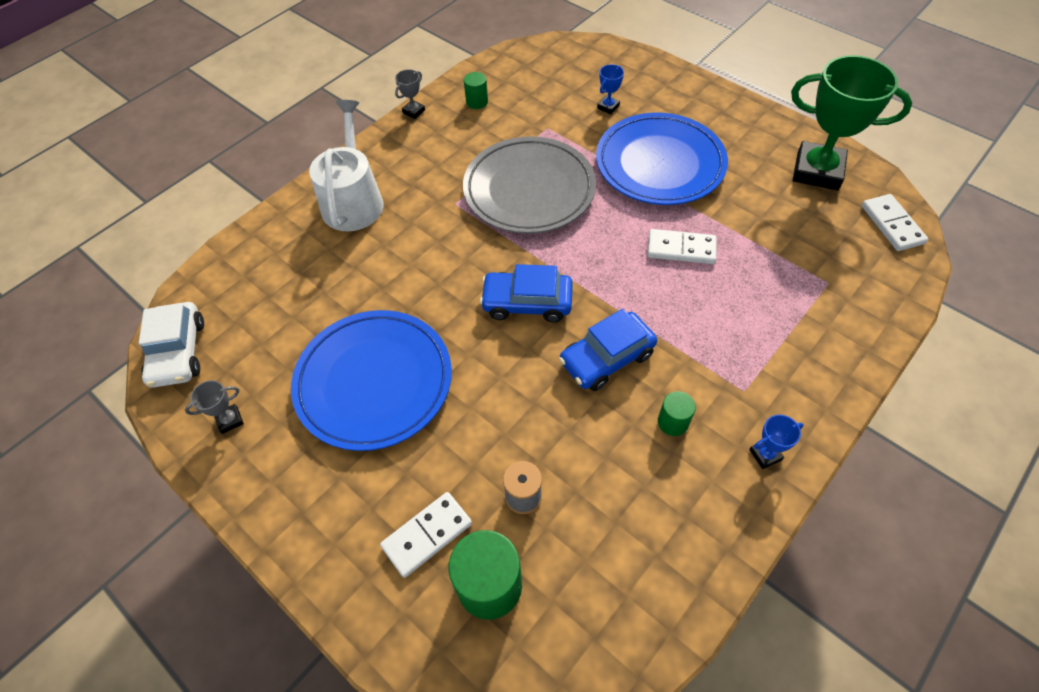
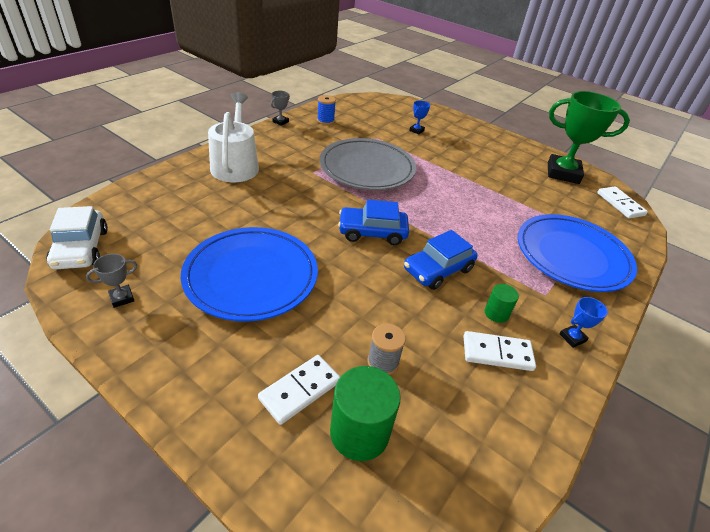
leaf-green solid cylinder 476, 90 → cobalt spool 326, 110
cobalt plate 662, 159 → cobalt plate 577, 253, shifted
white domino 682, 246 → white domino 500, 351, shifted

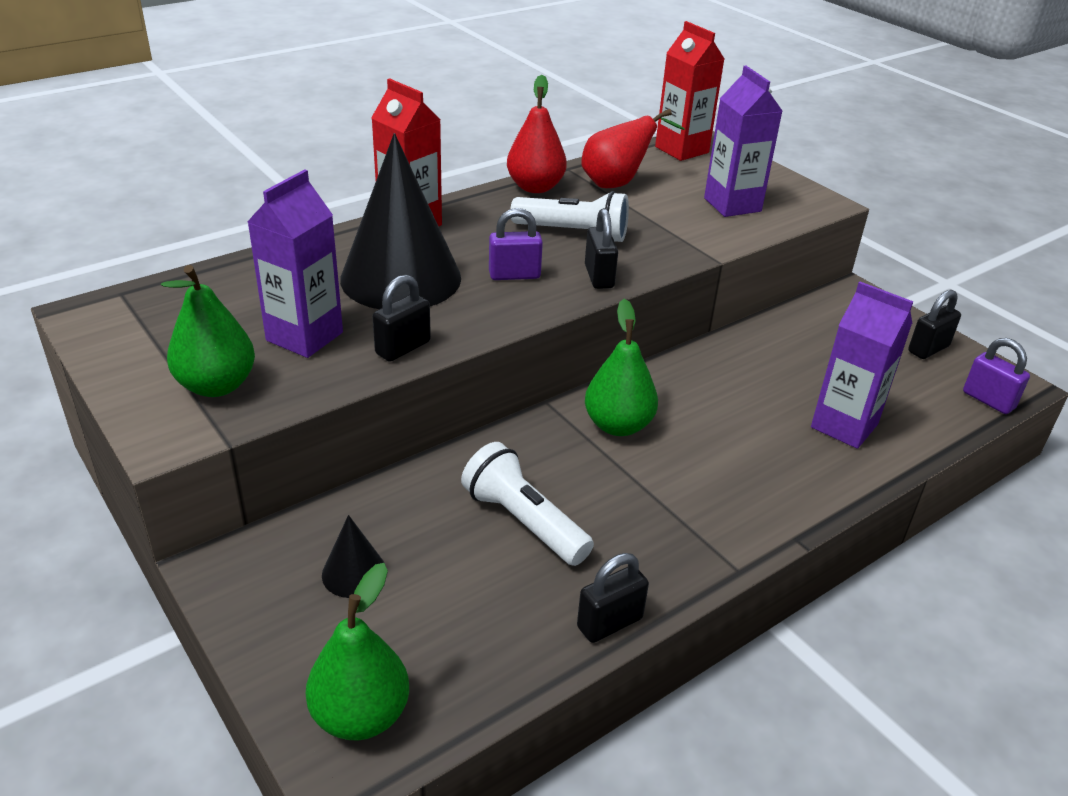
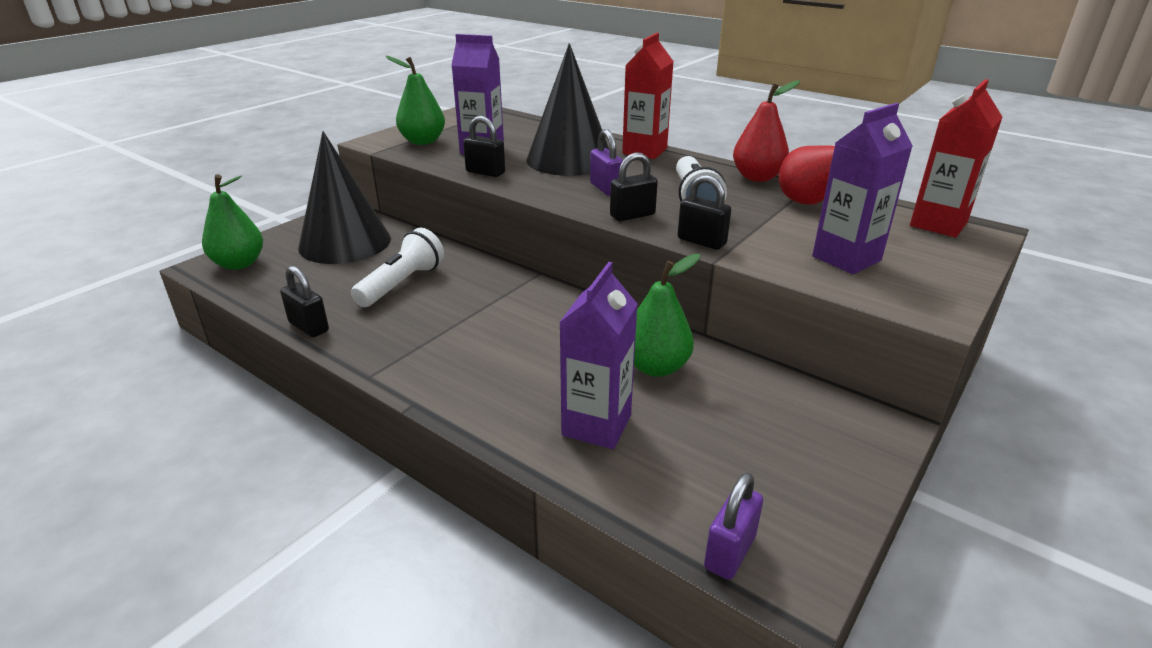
black lock 934, 324 → black lock 704, 212, shifted
leaf-green pear 621, 367 → leaf-green pear 667, 315, shifted
black solid cone 353, 556 → black solid cone 344, 197, x2.33

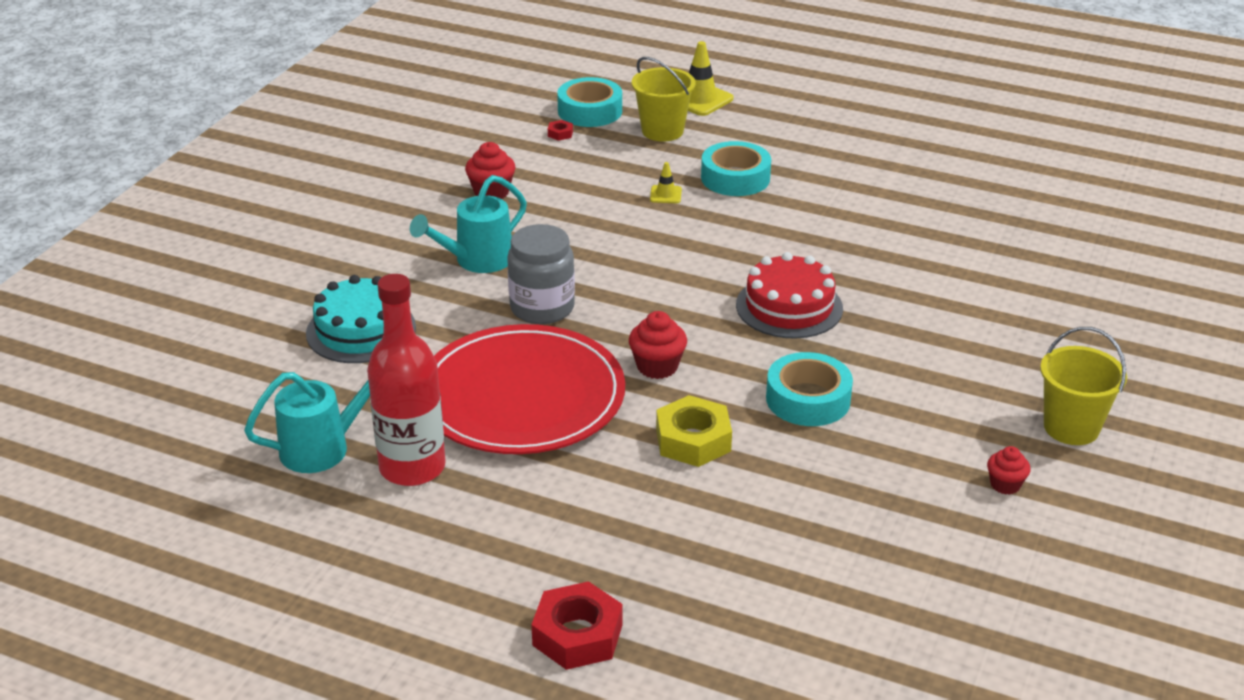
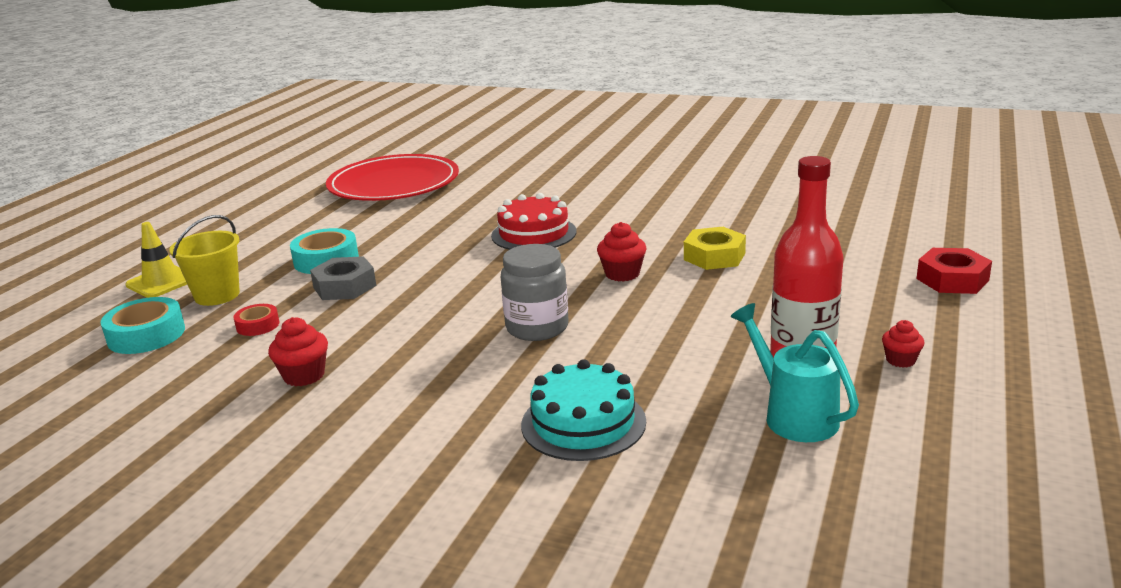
crimson hexagon nut 560, 130 → -
yellow safety cone 666, 182 → gray hexagon nut 343, 278
aqua watering pot 468, 224 → -
crimson plate 529, 389 → crimson plate 392, 177, shifted
yellow pail 1083, 386 → -
aqua tape 809, 389 → -
crimson cupcake 1009, 470 → crimson cupcake 903, 344, shifted
- → crimson tape 256, 320

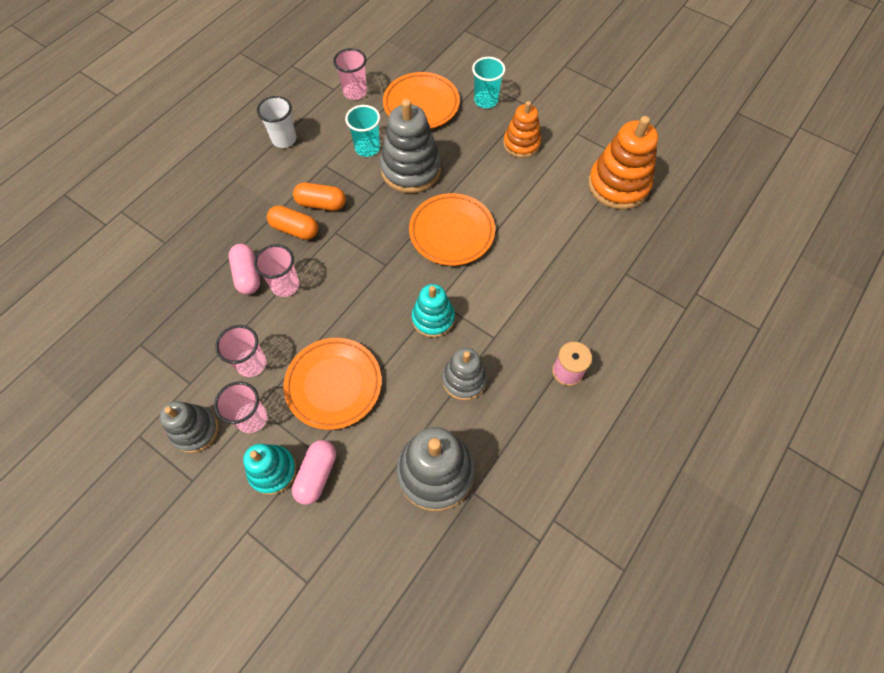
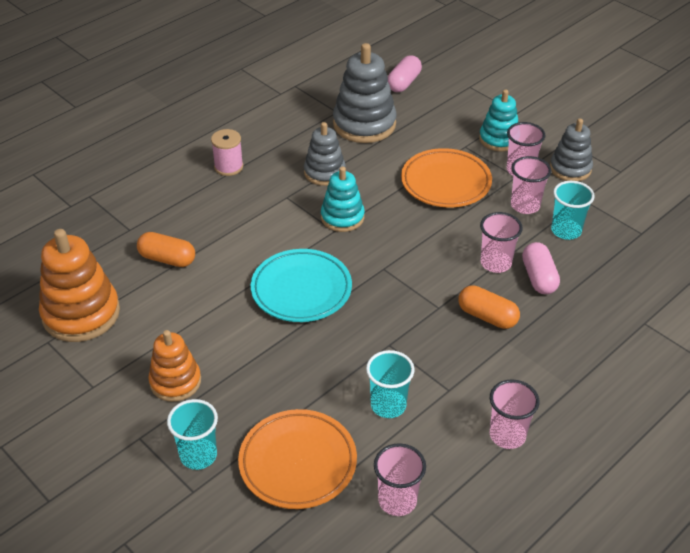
white beaker 276, 122 → rosy beaker 514, 414
gray ring stacker 410, 146 → -
orange pill 319, 197 → orange pill 166, 249, shifted
orange plate 452, 229 → aqua plate 301, 285
rosy pill 314, 472 → rosy pill 405, 73, shifted
- → aqua beaker 573, 210

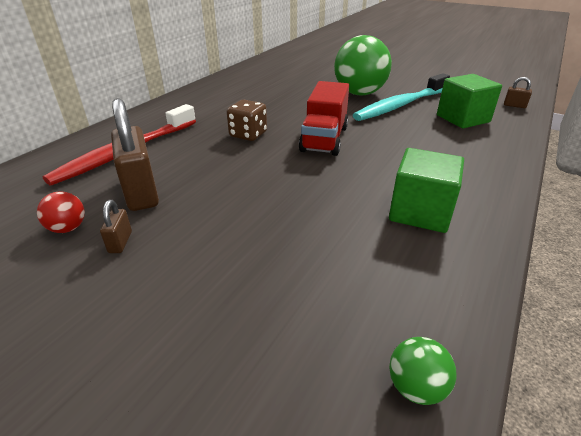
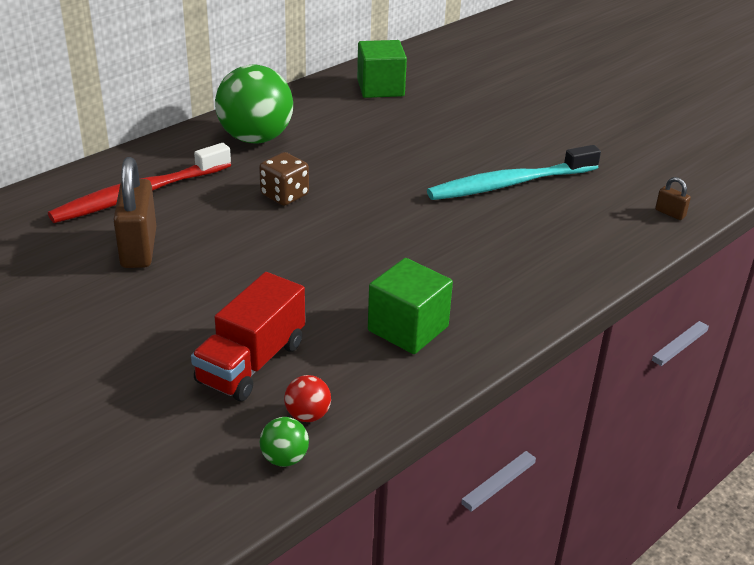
leaf-green sphere 363, 65 → leaf-green sphere 254, 104, shifted
leaf-green cube 469, 101 → leaf-green cube 382, 69, shifted
crimson truck 324, 118 → crimson truck 248, 336, shifted
crimson sphere 61, 212 → crimson sphere 307, 398, shifted
dark brown lock 116, 226 → -

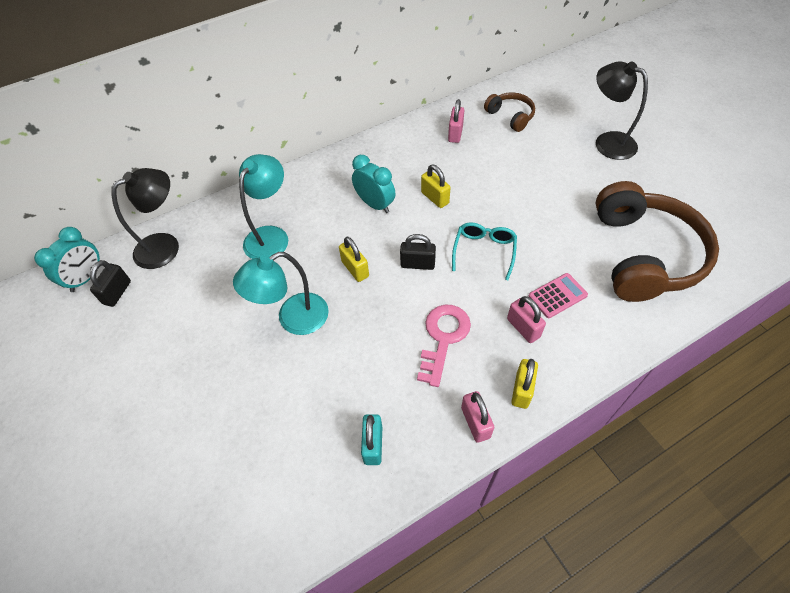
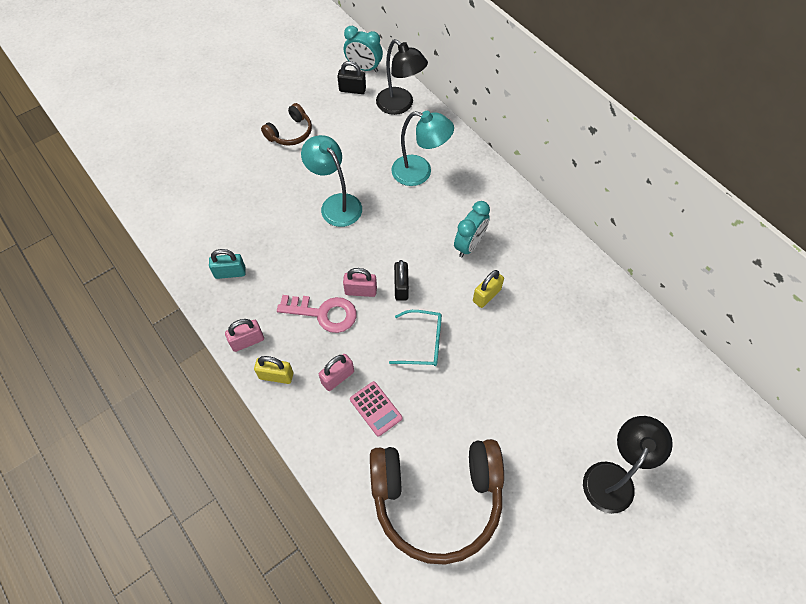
dark brown headphones 509, 112 → dark brown headphones 286, 124, shifted
rosy lock 456, 121 → rosy lock 360, 282, shifted
yellow lock 354, 259 → -

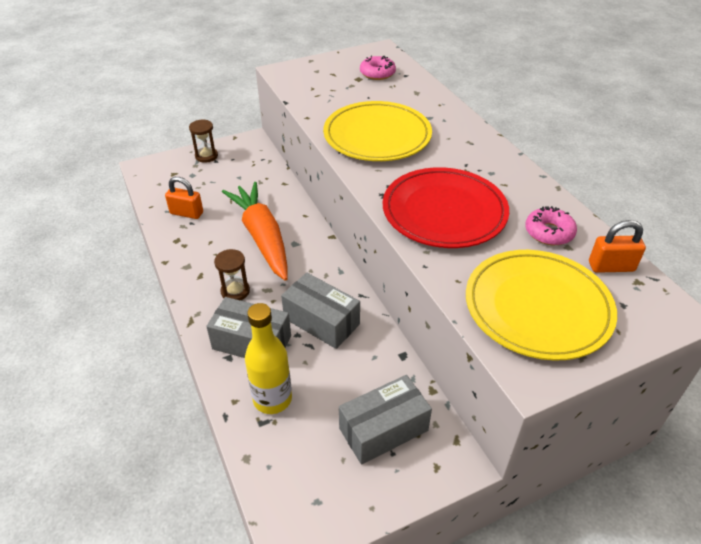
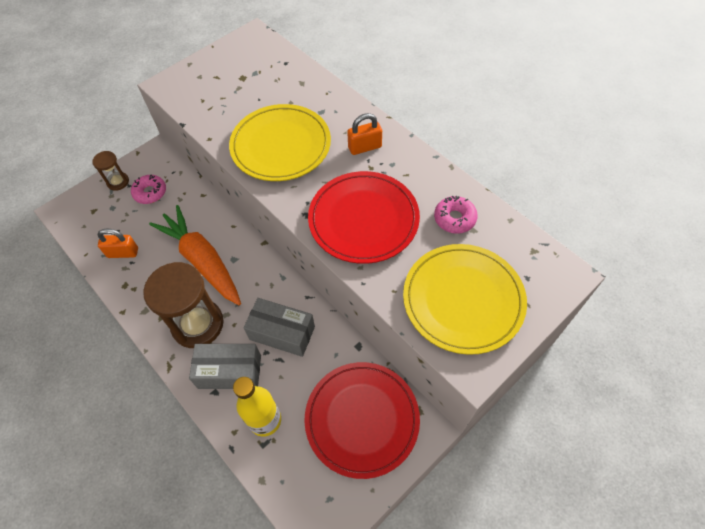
rosy donut 378, 68 → rosy donut 148, 189, shifted
orange lock 617, 246 → orange lock 364, 134, shifted
dark brown hourglass 232, 274 → dark brown hourglass 183, 305, x2.02
gray box 385, 420 → crimson plate 362, 420

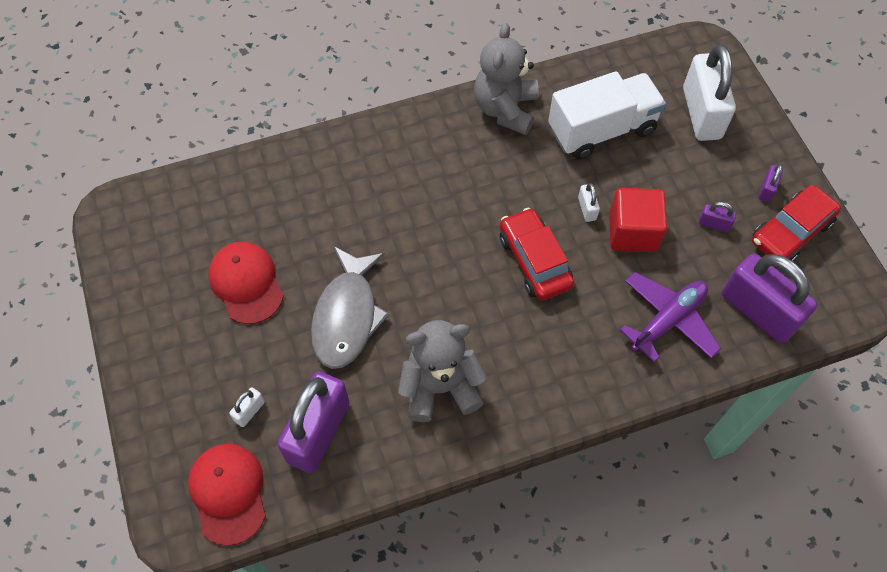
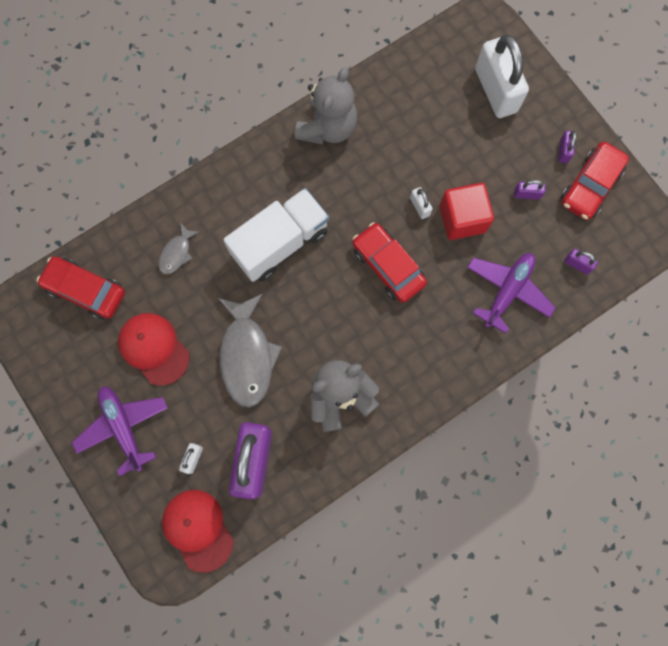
gray stuffed bear 506, 79 → gray stuffed bear 326, 106, 150 degrees counterclockwise
white truck 607, 115 → white truck 276, 235, shifted
royal purple lock 769, 298 → royal purple lock 581, 262, x0.42
- → gray fish 179, 248
- → crimson automobile 81, 287
- → royal purple aeroplane 120, 431

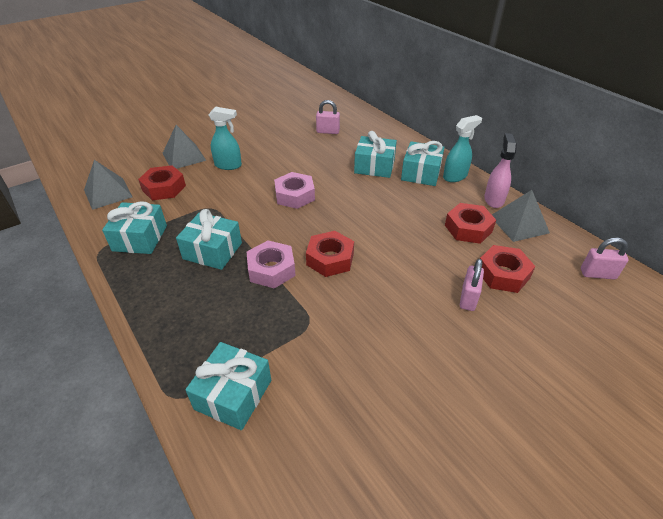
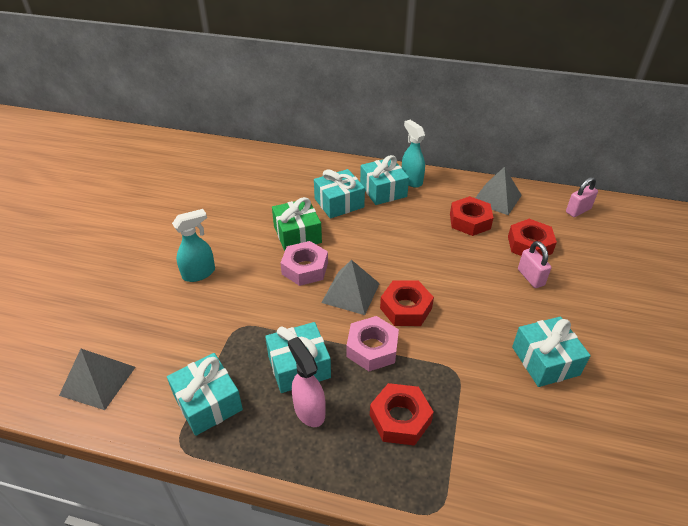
rosy lock 328, 117 → -
aqua spray bottle 462, 148 → aqua spray bottle 413, 154, 45 degrees counterclockwise
gray pyramid shape 184, 147 → gray pyramid shape 350, 287, shifted
rosy spray bottle 500, 170 → rosy spray bottle 307, 382, shifted
crimson hexagon nut 162, 182 → crimson hexagon nut 402, 414, shifted
aqua wrapped gift 228, 386 → aqua wrapped gift 551, 351, shifted
- → leaf-green wrapped gift 297, 224

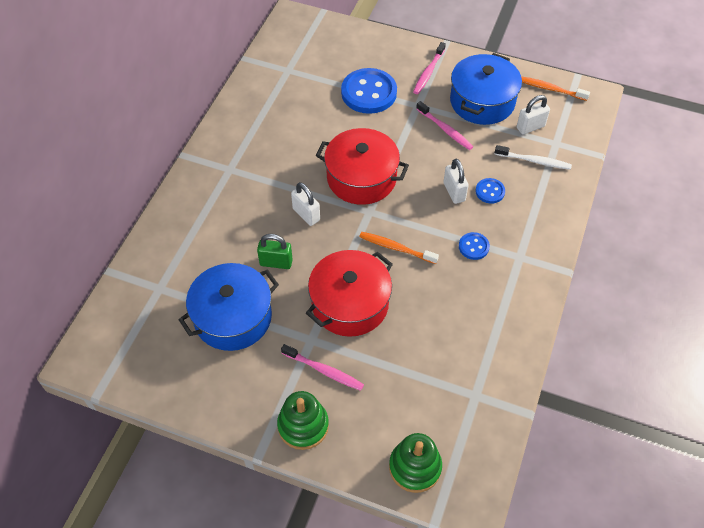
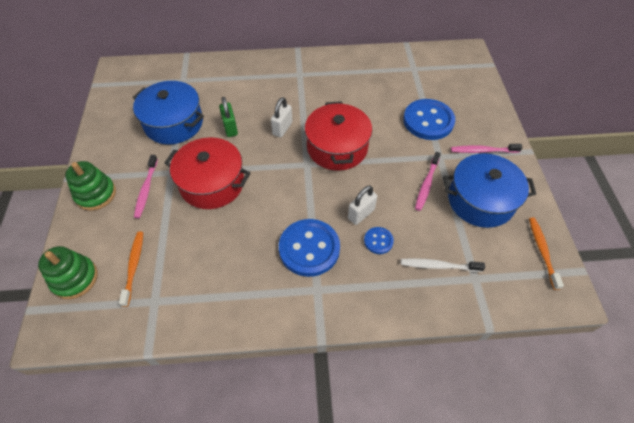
white lock 533, 115 → -
white dental brush 533, 157 → white dental brush 443, 265, 105 degrees clockwise
orange dental brush 399, 248 → orange dental brush 131, 269, shifted
cobalt sewing button 474, 246 → cobalt sewing button 309, 248, x2.07

